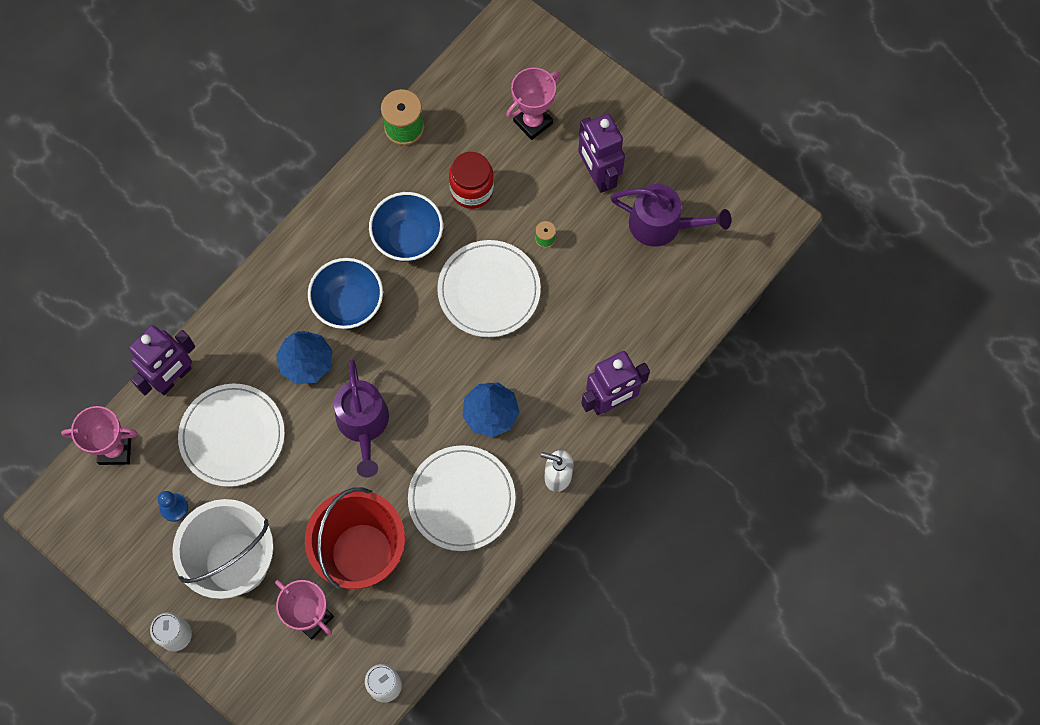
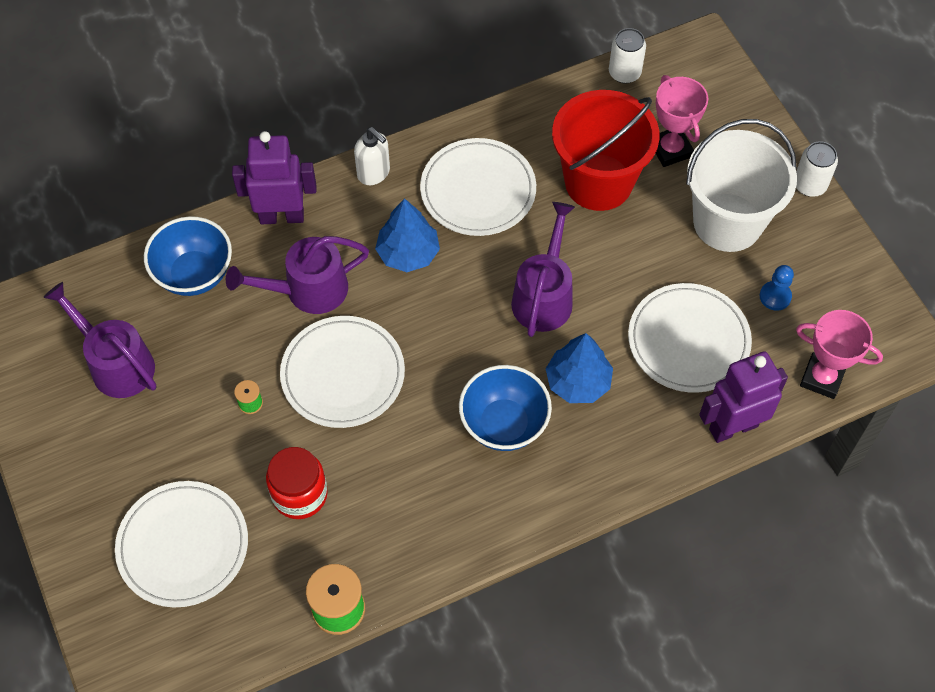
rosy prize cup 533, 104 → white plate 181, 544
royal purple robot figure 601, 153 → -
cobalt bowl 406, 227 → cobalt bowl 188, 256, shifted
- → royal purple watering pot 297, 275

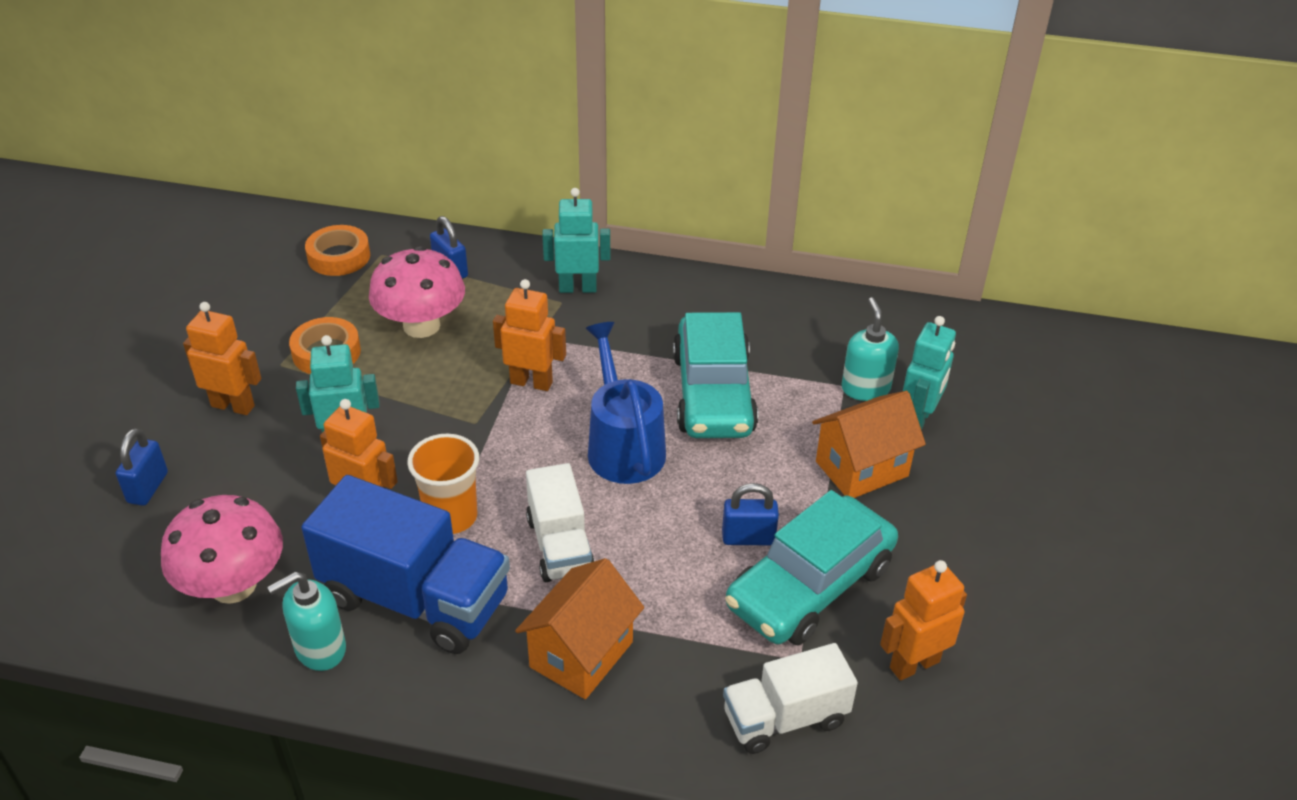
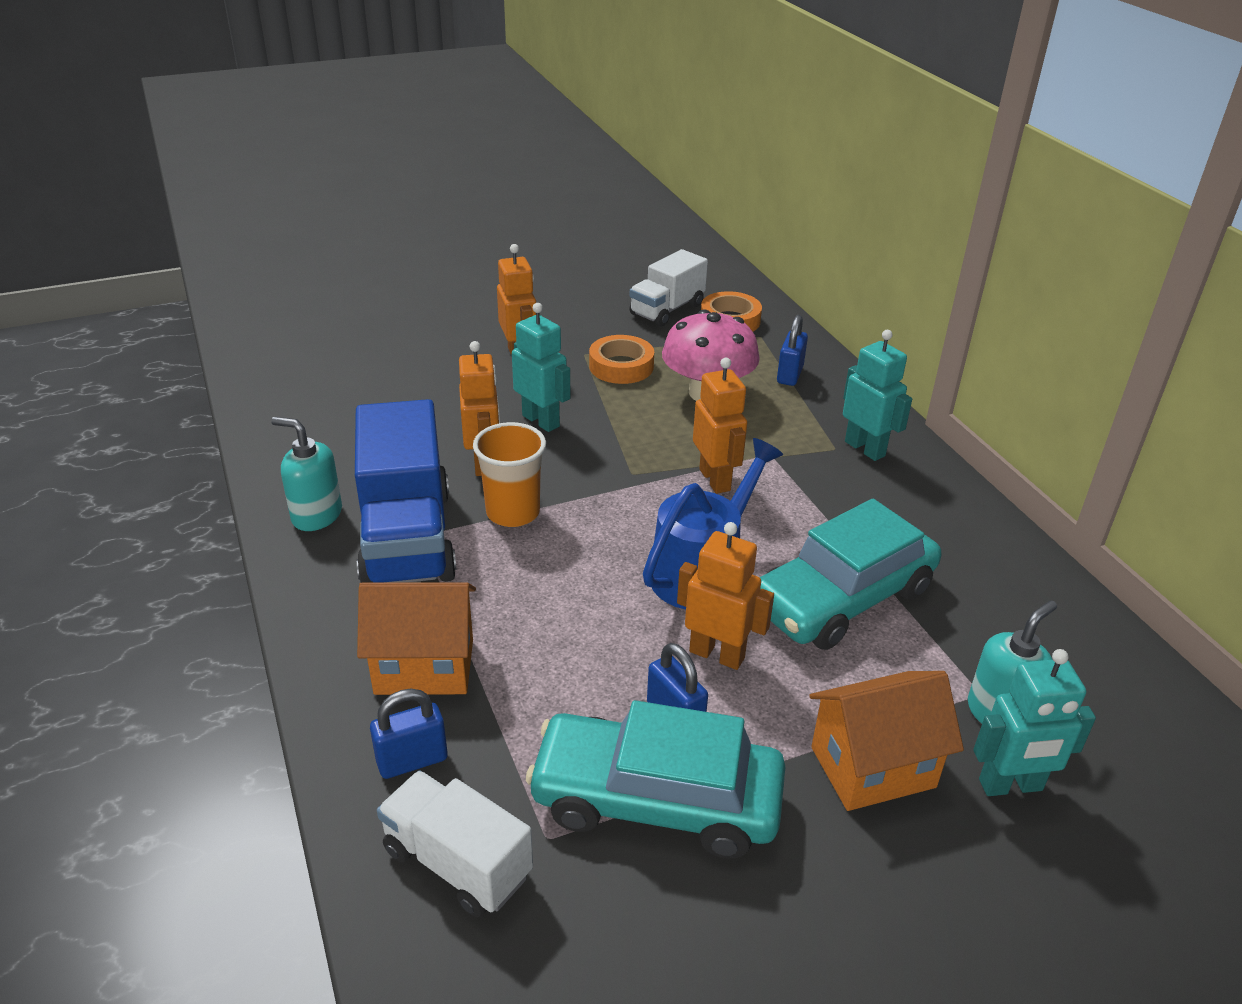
orange house 869, 444 → orange house 886, 741, 45 degrees counterclockwise
cobalt lock 142, 467 → cobalt lock 409, 734, shifted
white truck 560, 522 → white truck 668, 287, shifted
rosy mushroom 222, 549 → -
orange robot figure 923, 620 → orange robot figure 725, 596, shifted

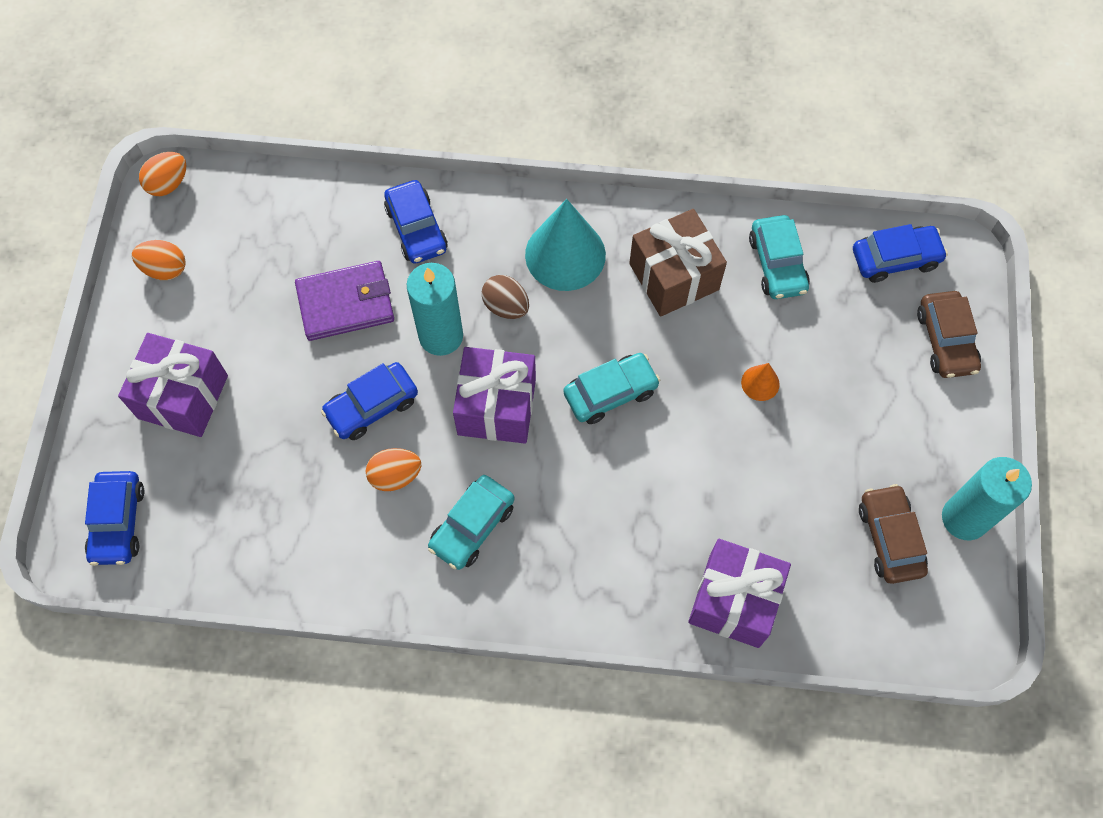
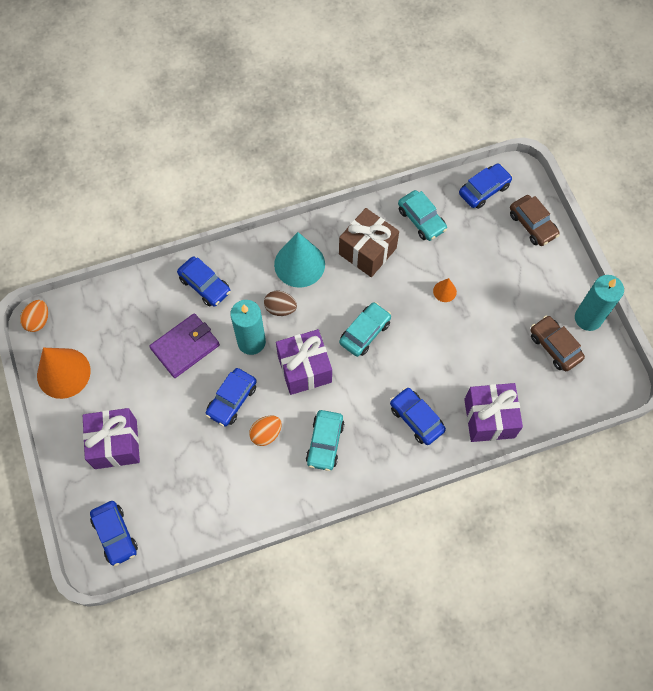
orange toy egg 159, 260 → orange solid cone 64, 373
- → cobalt automobile 418, 416

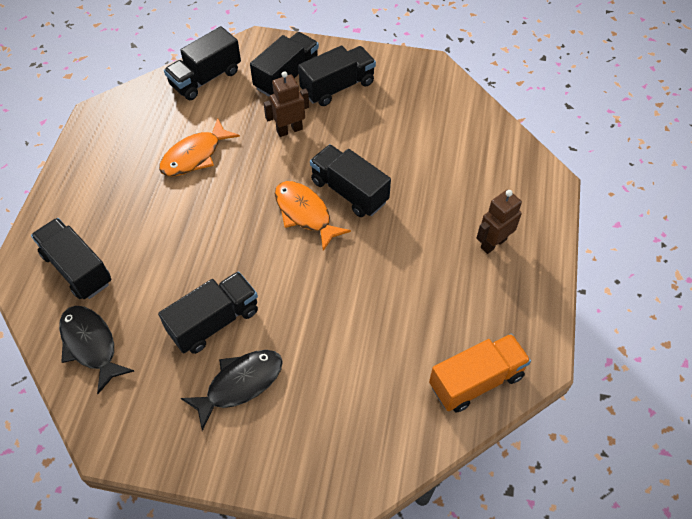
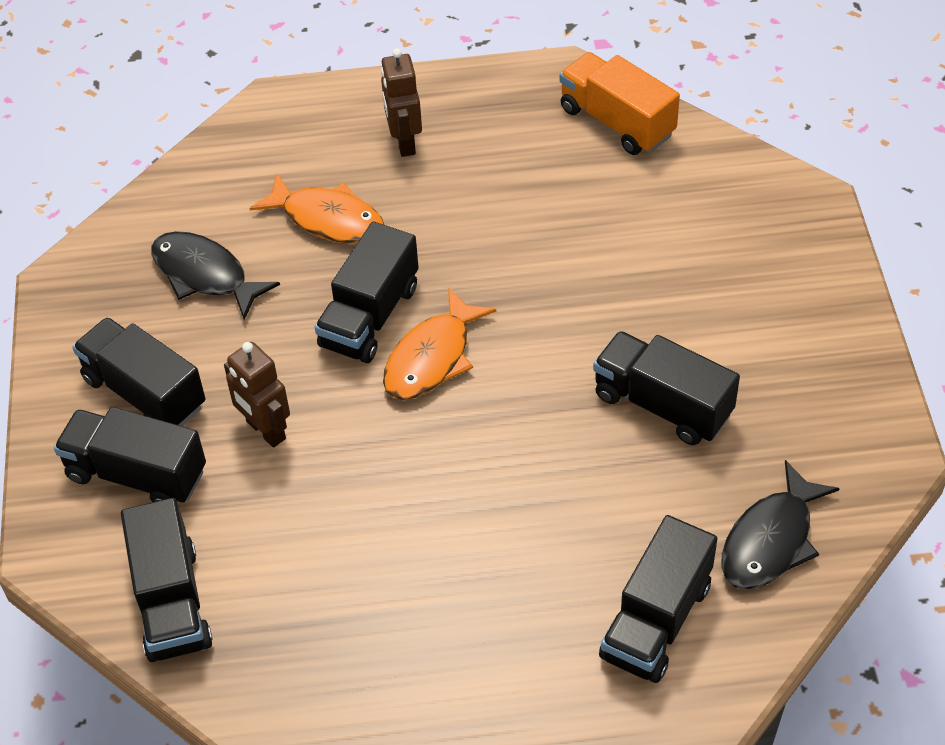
black truck 202, 63 → black truck 167, 580, 45 degrees clockwise
orange fish 199, 147 → orange fish 316, 209, shifted
dark brown robot figure 499, 222 → dark brown robot figure 401, 102, 45 degrees clockwise
black fish 232, 390 → black fish 215, 275, shifted

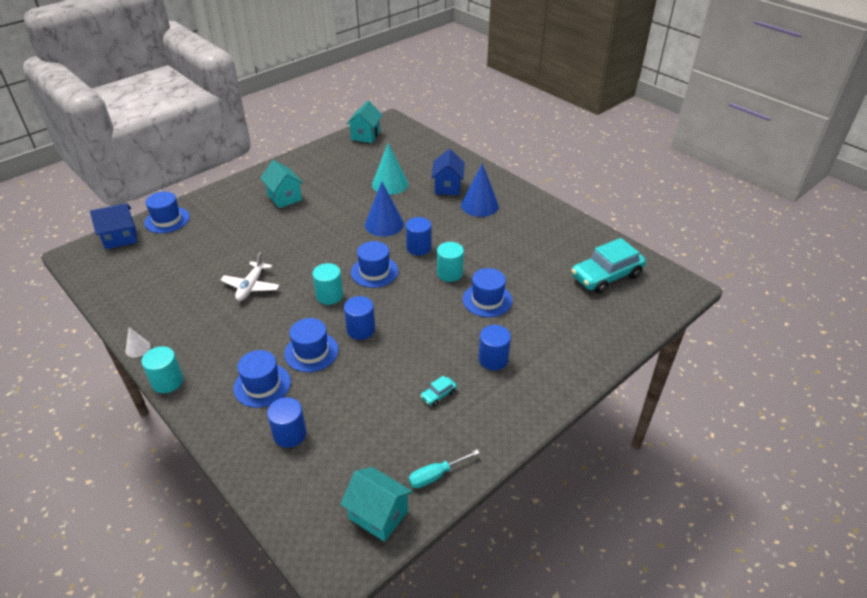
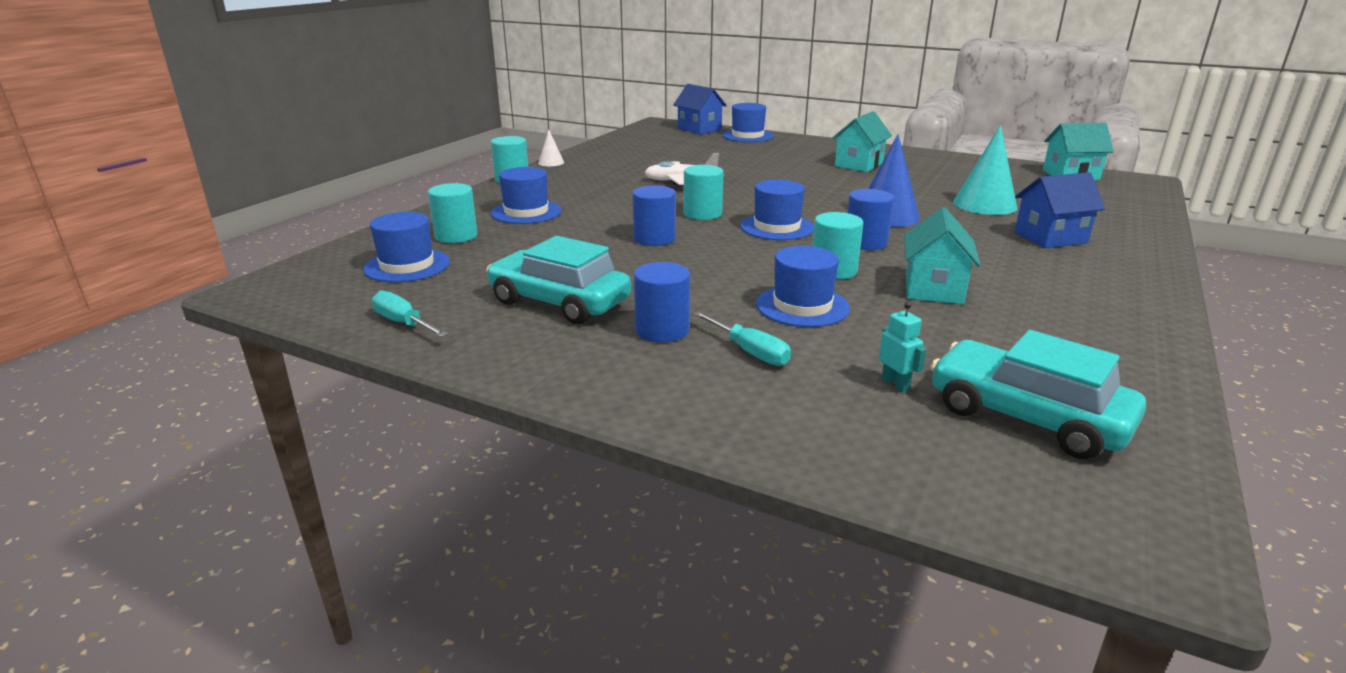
cobalt solid cone 480, 190 → -
cobalt hat 311, 345 → cobalt hat 406, 247, shifted
aqua automobile 438, 391 → aqua automobile 558, 280, x2.38
cobalt solid cylinder 287, 422 → aqua solid cylinder 453, 213
aqua house 376, 504 → aqua house 942, 255, shifted
- → aqua robot figure 902, 347
- → aqua screwdriver 742, 338

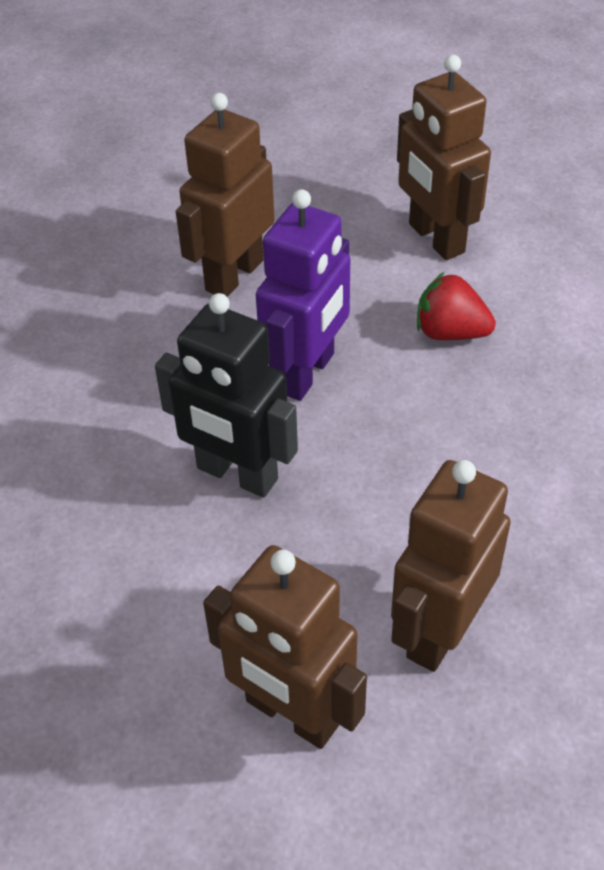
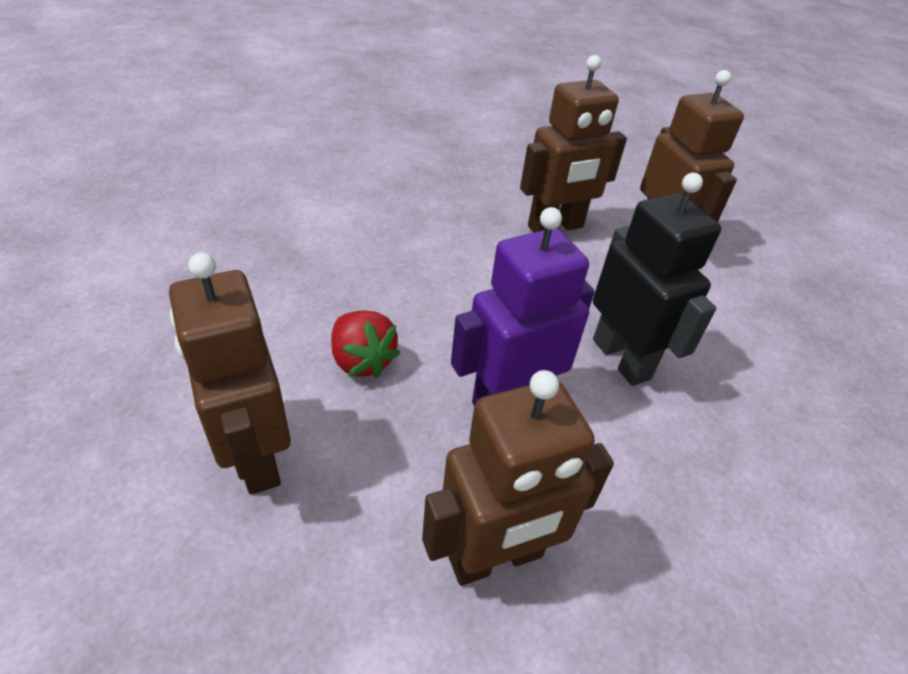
dark brown robot figure 444, 157 → dark brown robot figure 230, 374, 150 degrees clockwise

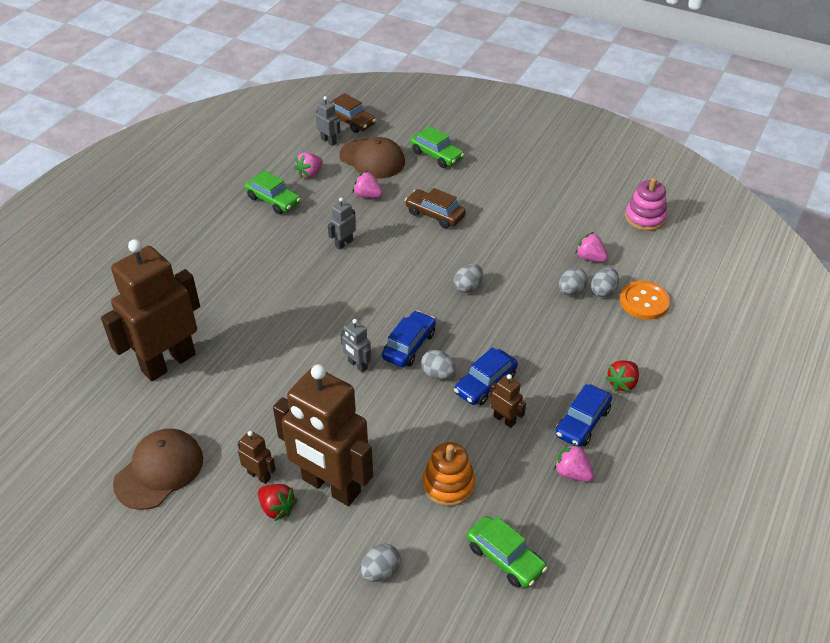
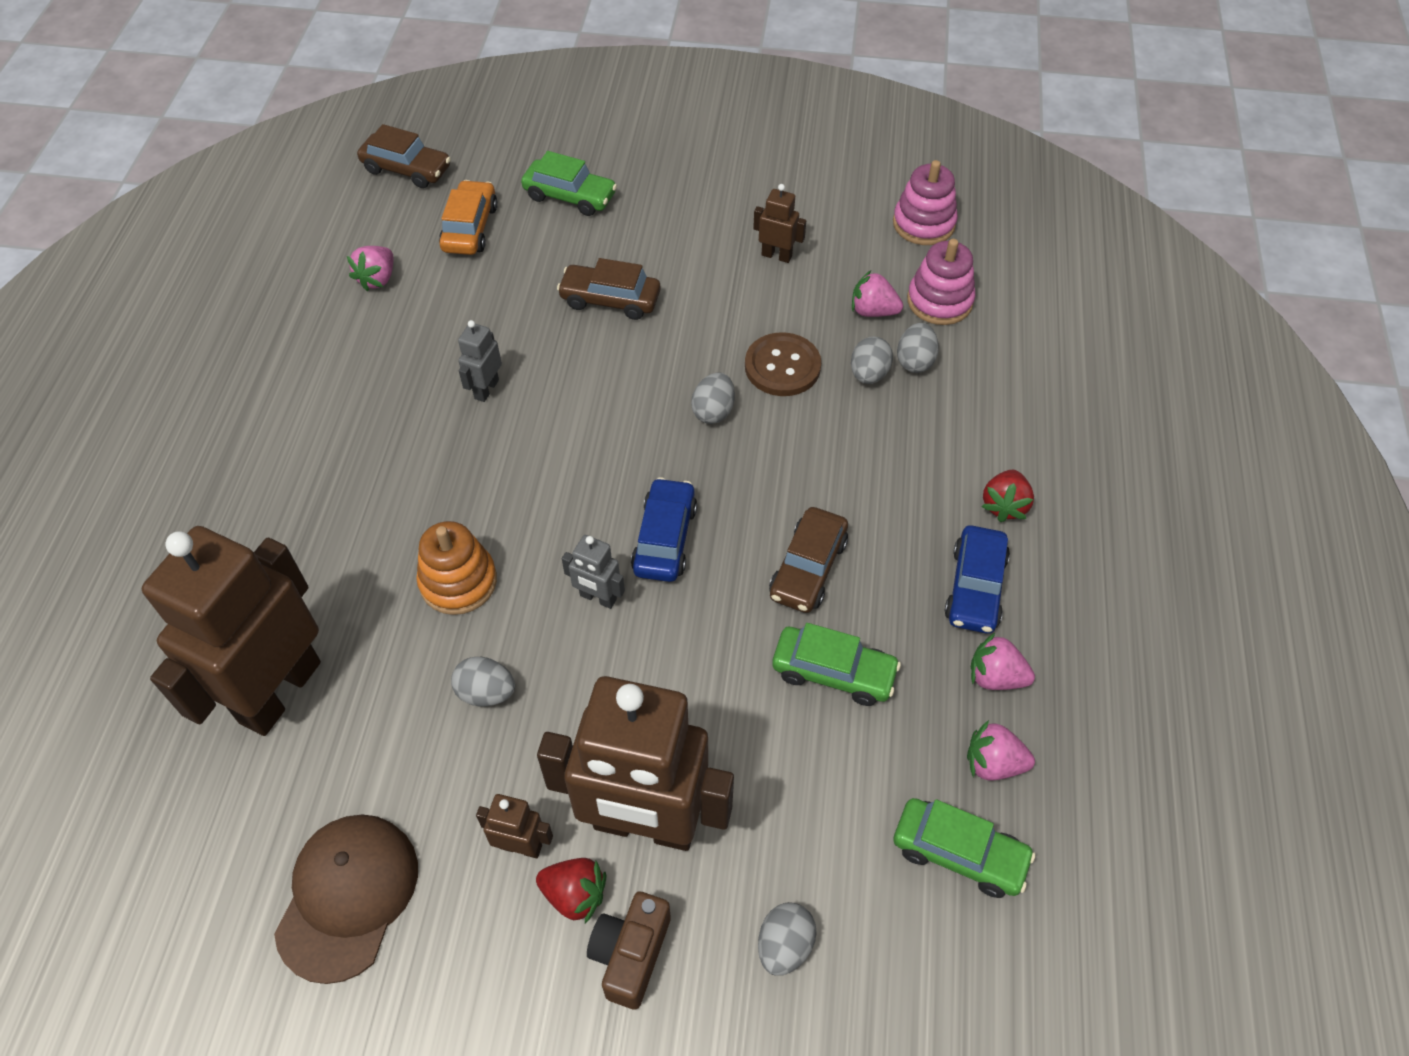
gray robot figure 328, 121 → -
dark brown cap 372, 158 → orange automobile 468, 217
leaf-green automobile 273, 192 → leaf-green automobile 836, 664, shifted
rosy strawberry 367, 184 → rosy strawberry 1001, 750, shifted
orange sewing button 645, 300 → -
cobalt automobile 486, 376 → dark brown automobile 808, 560
gray toy egg 438, 364 → gray toy egg 483, 681, shifted
dark brown robot figure 508, 401 → dark brown robot figure 779, 223, shifted
orange ring stacker 449, 474 → orange ring stacker 456, 568, shifted
- → rosy ring stacker 941, 282
- → dark brown sewing button 783, 364
- → dark brown photo camera 629, 951

